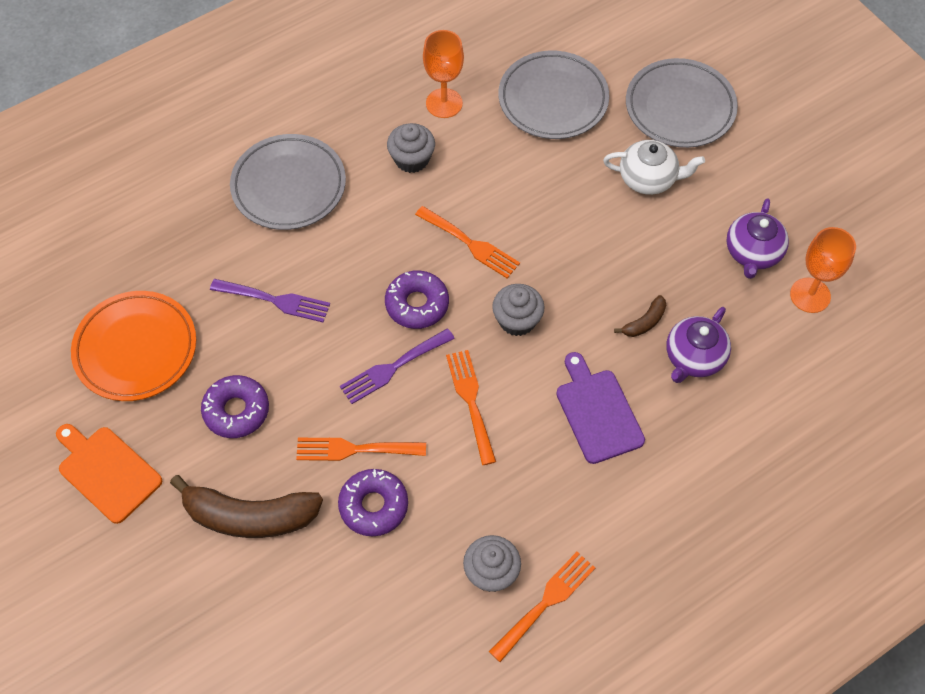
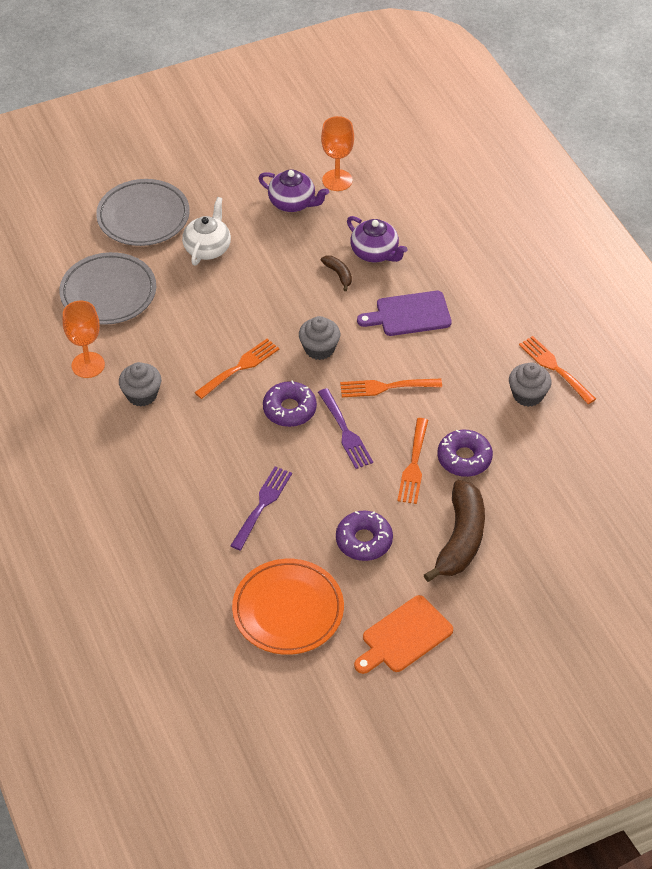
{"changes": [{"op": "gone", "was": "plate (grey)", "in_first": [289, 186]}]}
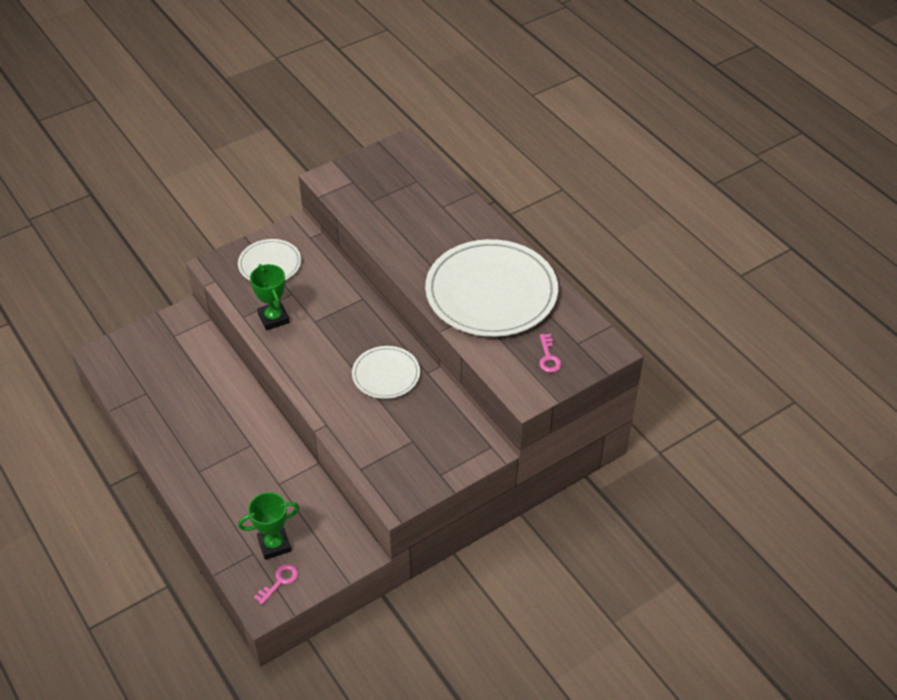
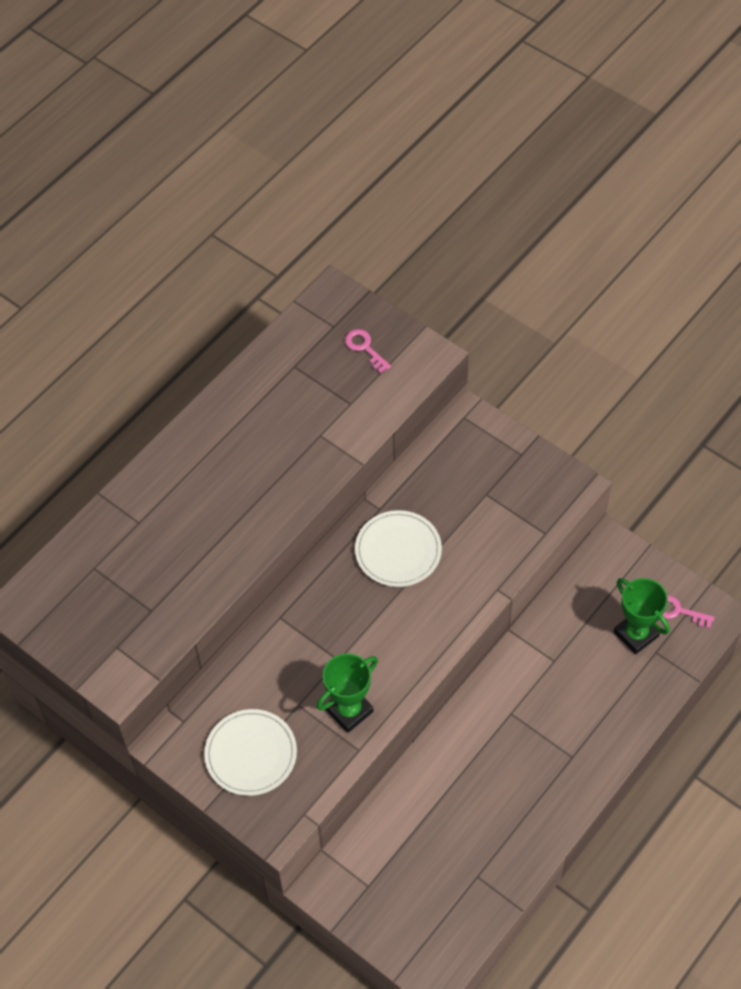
{"changes": [{"op": "gone", "was": "plate (white)", "in_first": [491, 292]}, {"op": "rotated", "was": "key (pink)", "in_first": [548, 357], "in_second": [365, 348], "clockwise": -105}]}
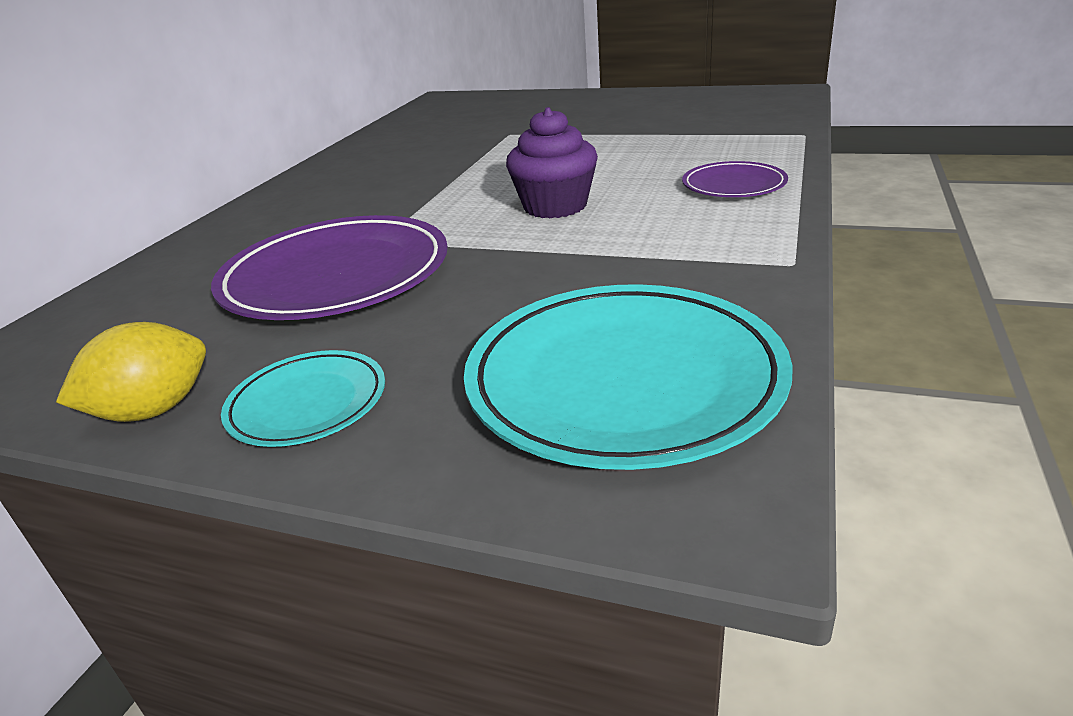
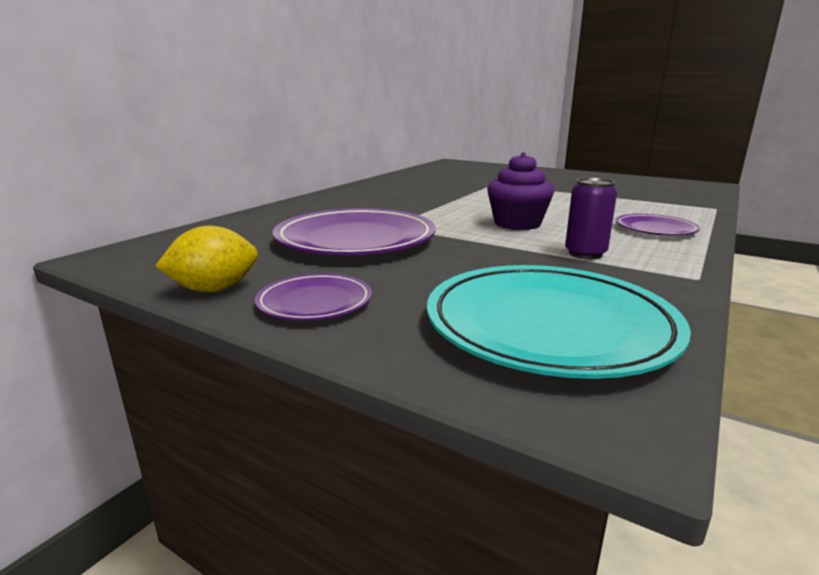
{"changes": [{"op": "repainted", "was": "plate (turquoise)", "now": "plate (purple)", "in_first": [307, 403], "in_second": [315, 302]}, {"op": "new", "now": "can (purple)", "in_second": [585, 253]}]}
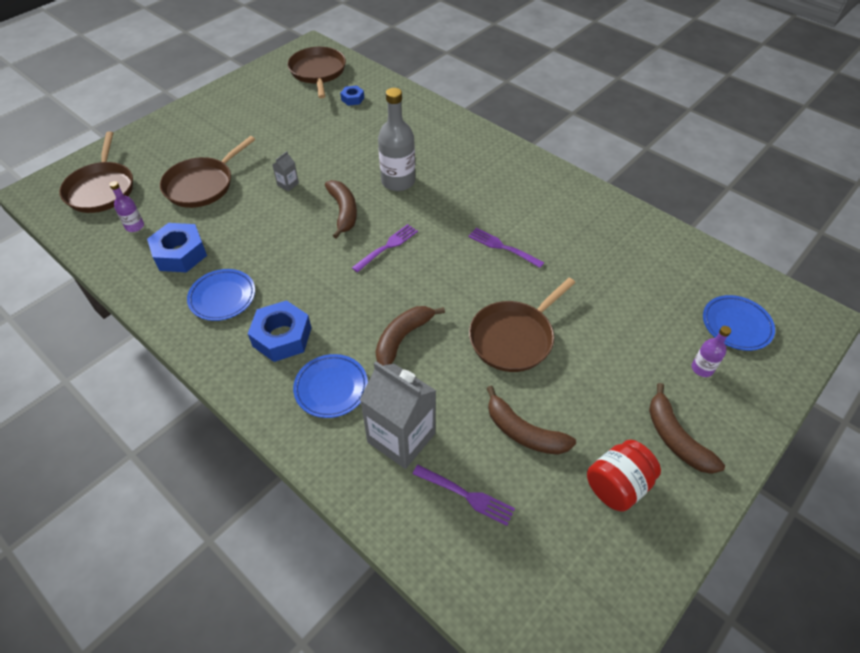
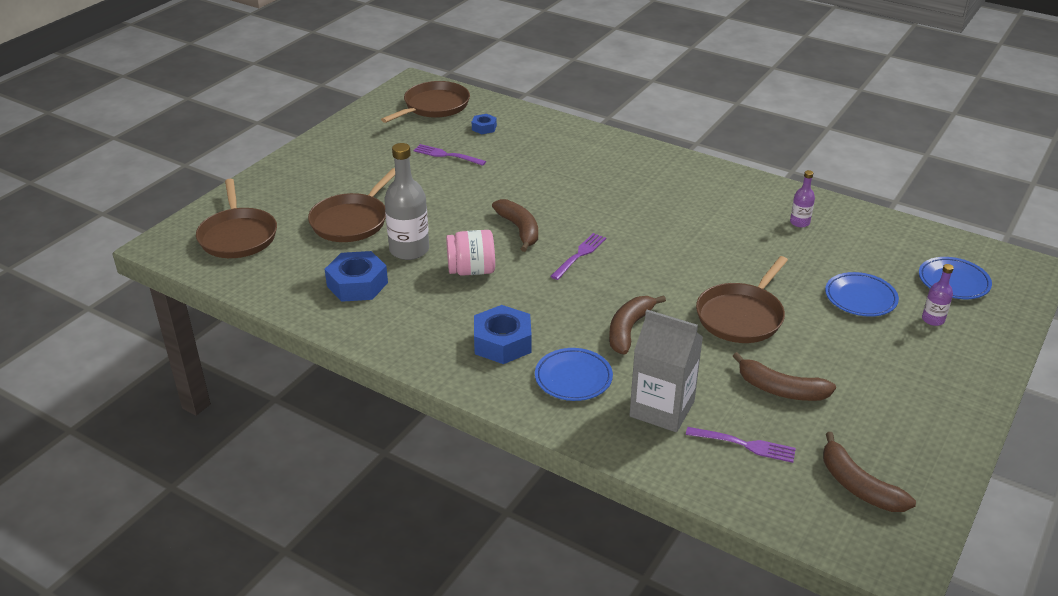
{"changes": [{"op": "shifted", "was": "bottle (purple)", "in_first": [135, 226], "in_second": [799, 222]}, {"op": "shifted", "was": "plate (blue)", "in_first": [222, 297], "in_second": [860, 298]}, {"op": "gone", "was": "carton (grey)", "in_first": [288, 184]}, {"op": "rotated", "was": "pan (brown)", "in_first": [318, 72], "in_second": [434, 106], "clockwise": 60}, {"op": "shifted", "was": "bottle (grey)", "in_first": [398, 181], "in_second": [409, 250]}, {"op": "shifted", "was": "fork (purple)", "in_first": [502, 247], "in_second": [446, 155]}, {"op": "gone", "was": "jar (red)", "in_first": [617, 485]}, {"op": "shifted", "was": "banana (brown)", "in_first": [675, 438], "in_second": [858, 486]}, {"op": "new", "now": "jar (pink)", "in_second": [471, 270]}]}
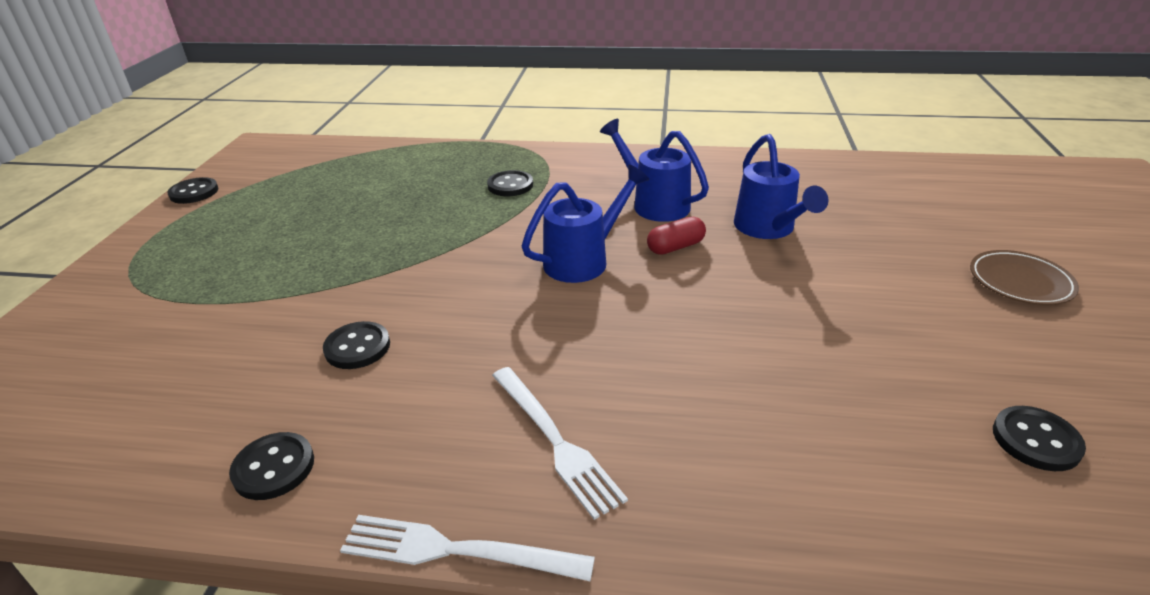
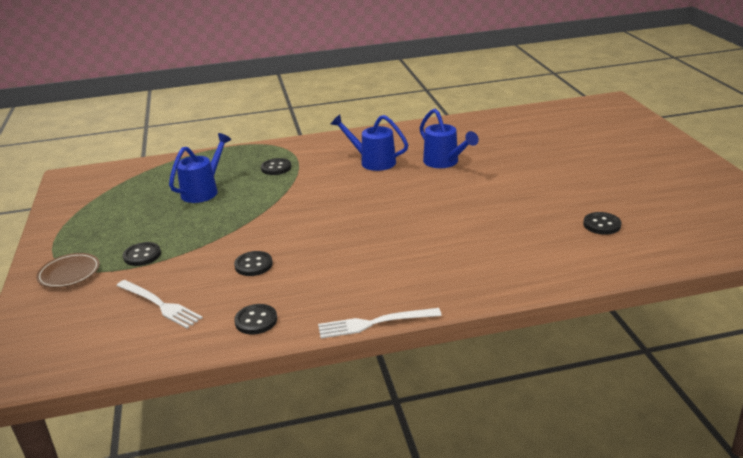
{"changes": [{"op": "shifted", "was": "button (black)", "in_first": [194, 192], "in_second": [142, 255]}, {"op": "shifted", "was": "fork (white)", "in_first": [554, 440], "in_second": [159, 304]}, {"op": "shifted", "was": "watering can (blue)", "in_first": [583, 260], "in_second": [203, 191]}, {"op": "gone", "was": "capsule (red)", "in_first": [675, 247]}, {"op": "shifted", "was": "plate (brown)", "in_first": [1020, 282], "in_second": [69, 273]}]}
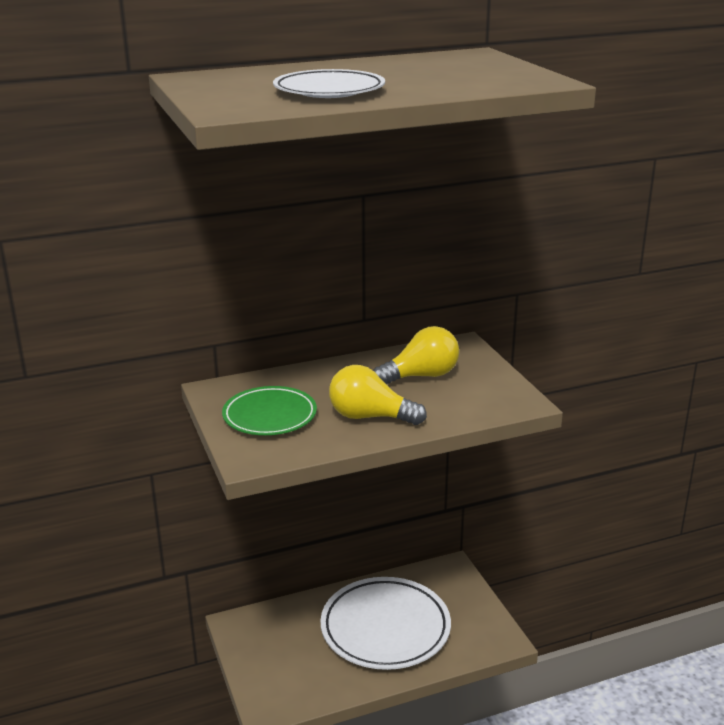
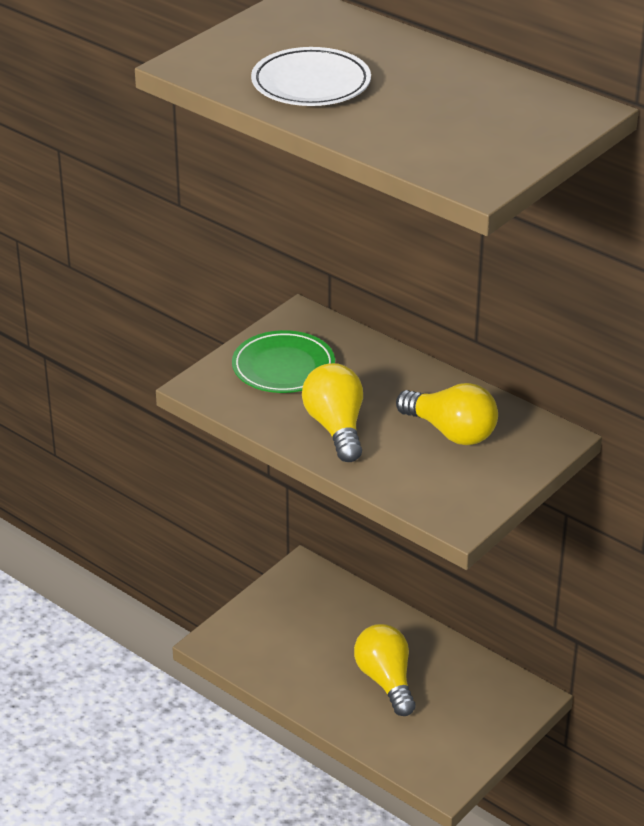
{"changes": [{"op": "swapped", "was": "plate (white)", "now": "light bulb (yellow)", "in_first": [385, 628], "in_second": [386, 681]}]}
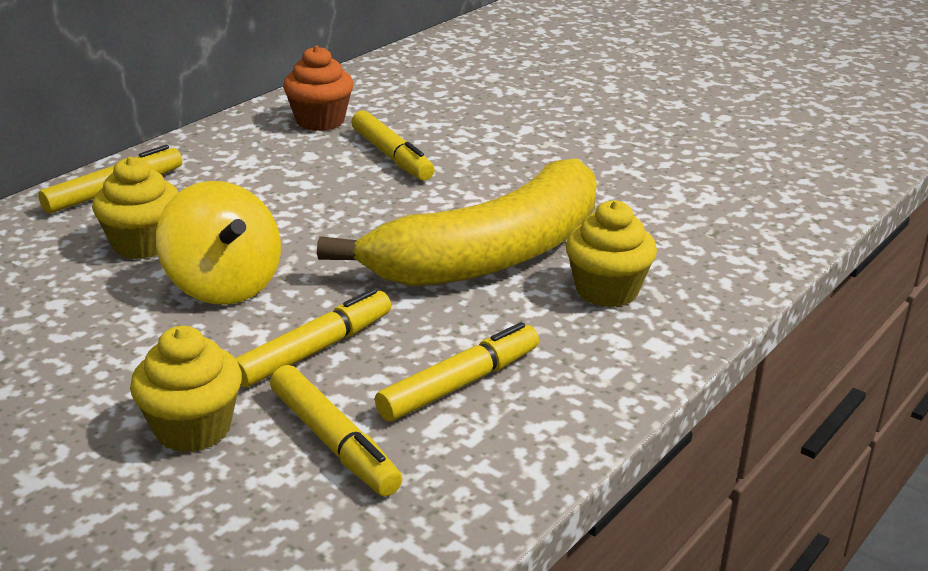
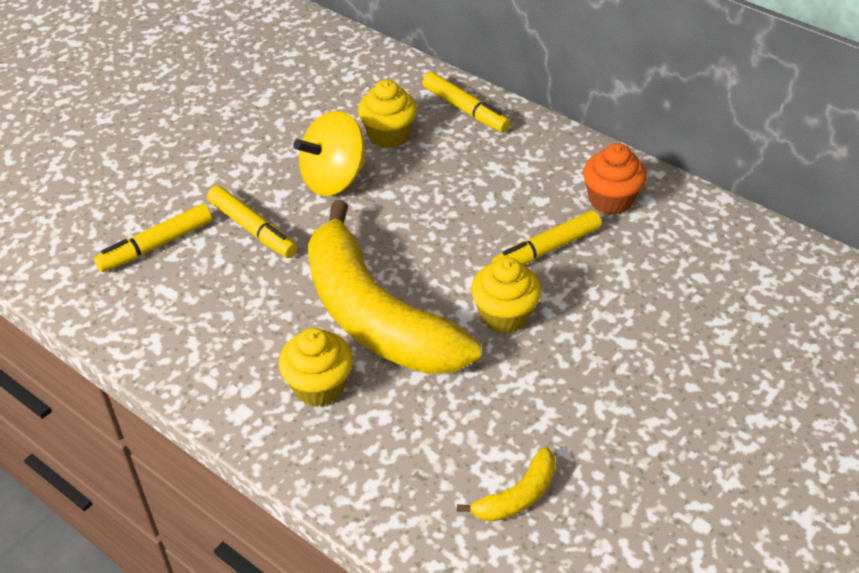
{"changes": [{"op": "shifted", "was": "cupcake (yellow)", "in_first": [193, 428], "in_second": [504, 315]}, {"op": "gone", "was": "marker (yellow)", "in_first": [460, 384]}, {"op": "new", "now": "banana (yellow)", "in_second": [517, 496]}]}
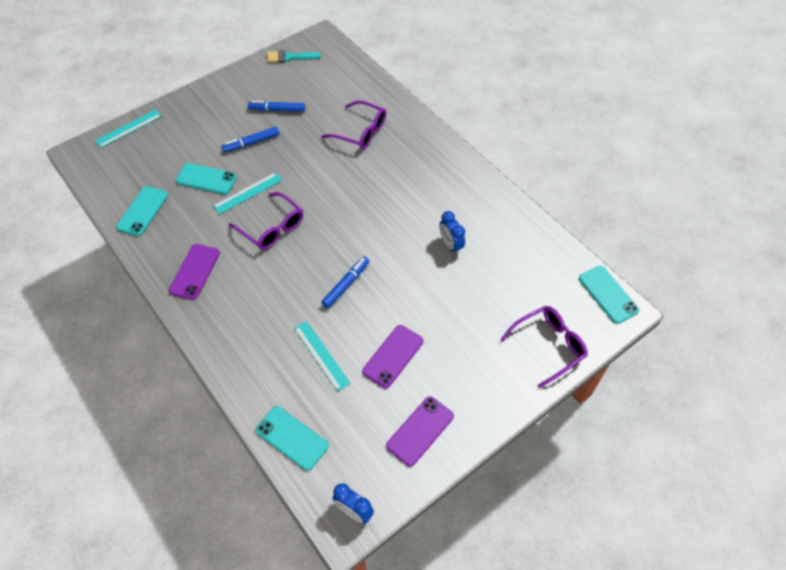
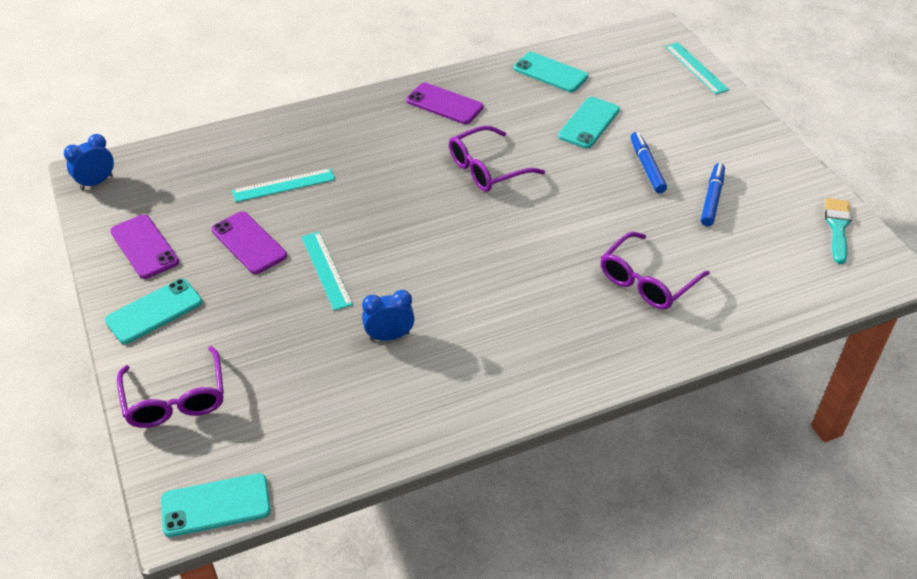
{"changes": [{"op": "shifted", "was": "ruler (turquoise)", "in_first": [248, 193], "in_second": [326, 270]}, {"op": "shifted", "was": "phone (turquoise)", "in_first": [292, 438], "in_second": [154, 311]}, {"op": "gone", "was": "marker (blue)", "in_first": [346, 284]}]}
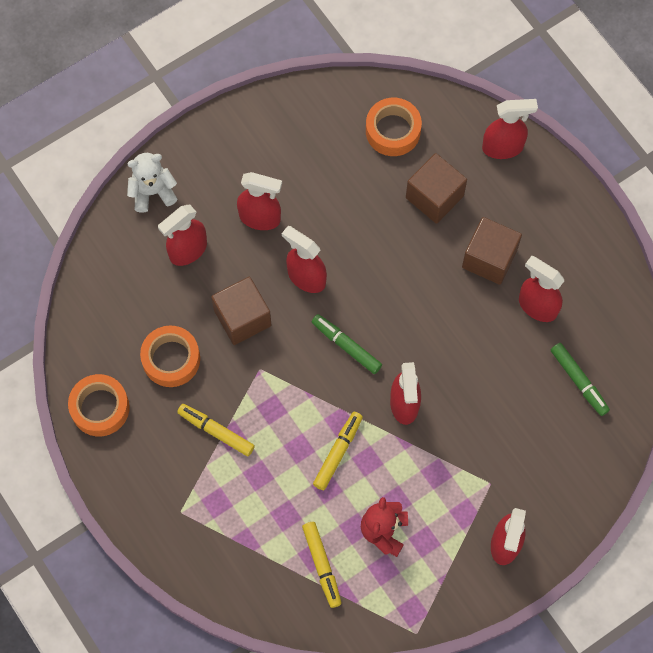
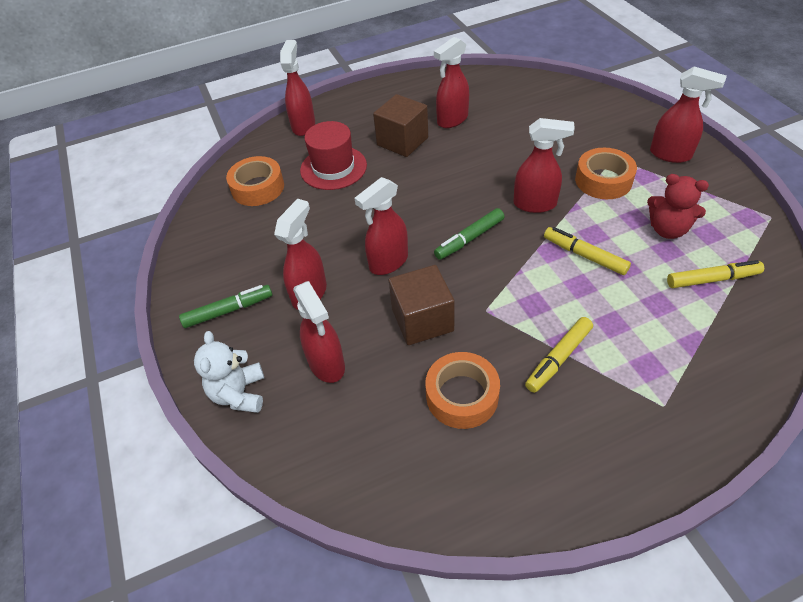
{"changes": [{"op": "shifted", "was": "tape (orange)", "in_first": [100, 408], "in_second": [603, 180]}, {"op": "swapped", "was": "cube (brown)", "now": "hat (red)", "in_first": [434, 197], "in_second": [333, 168]}, {"op": "shifted", "was": "marker (green)", "in_first": [578, 381], "in_second": [228, 311]}]}
